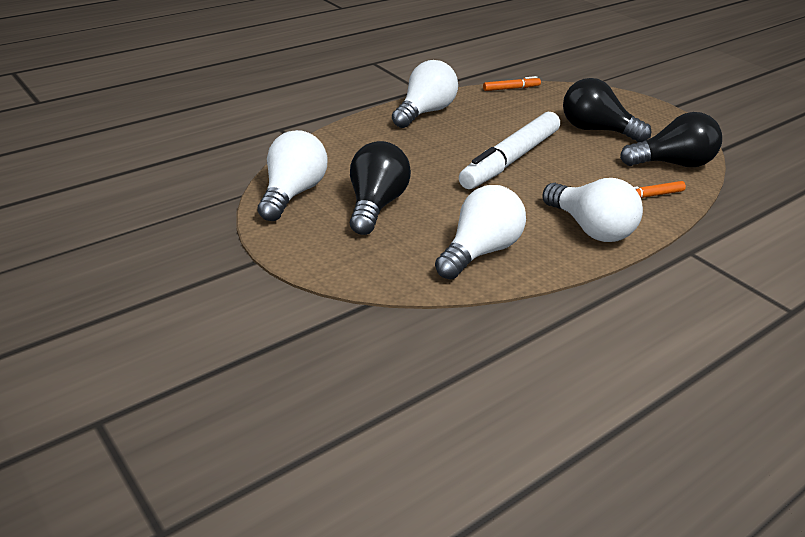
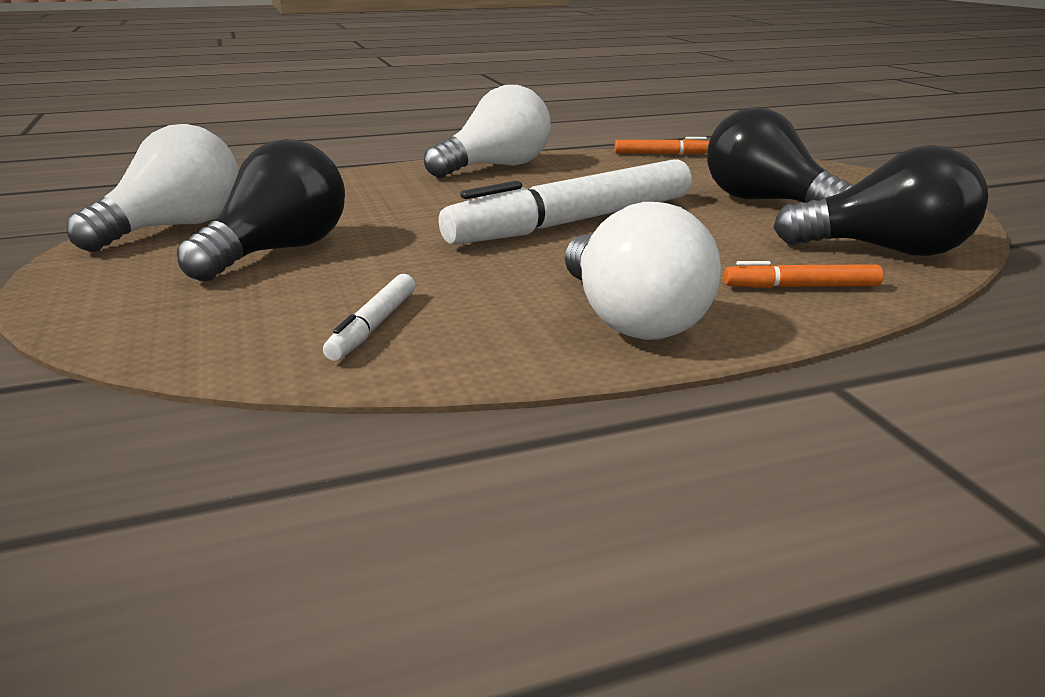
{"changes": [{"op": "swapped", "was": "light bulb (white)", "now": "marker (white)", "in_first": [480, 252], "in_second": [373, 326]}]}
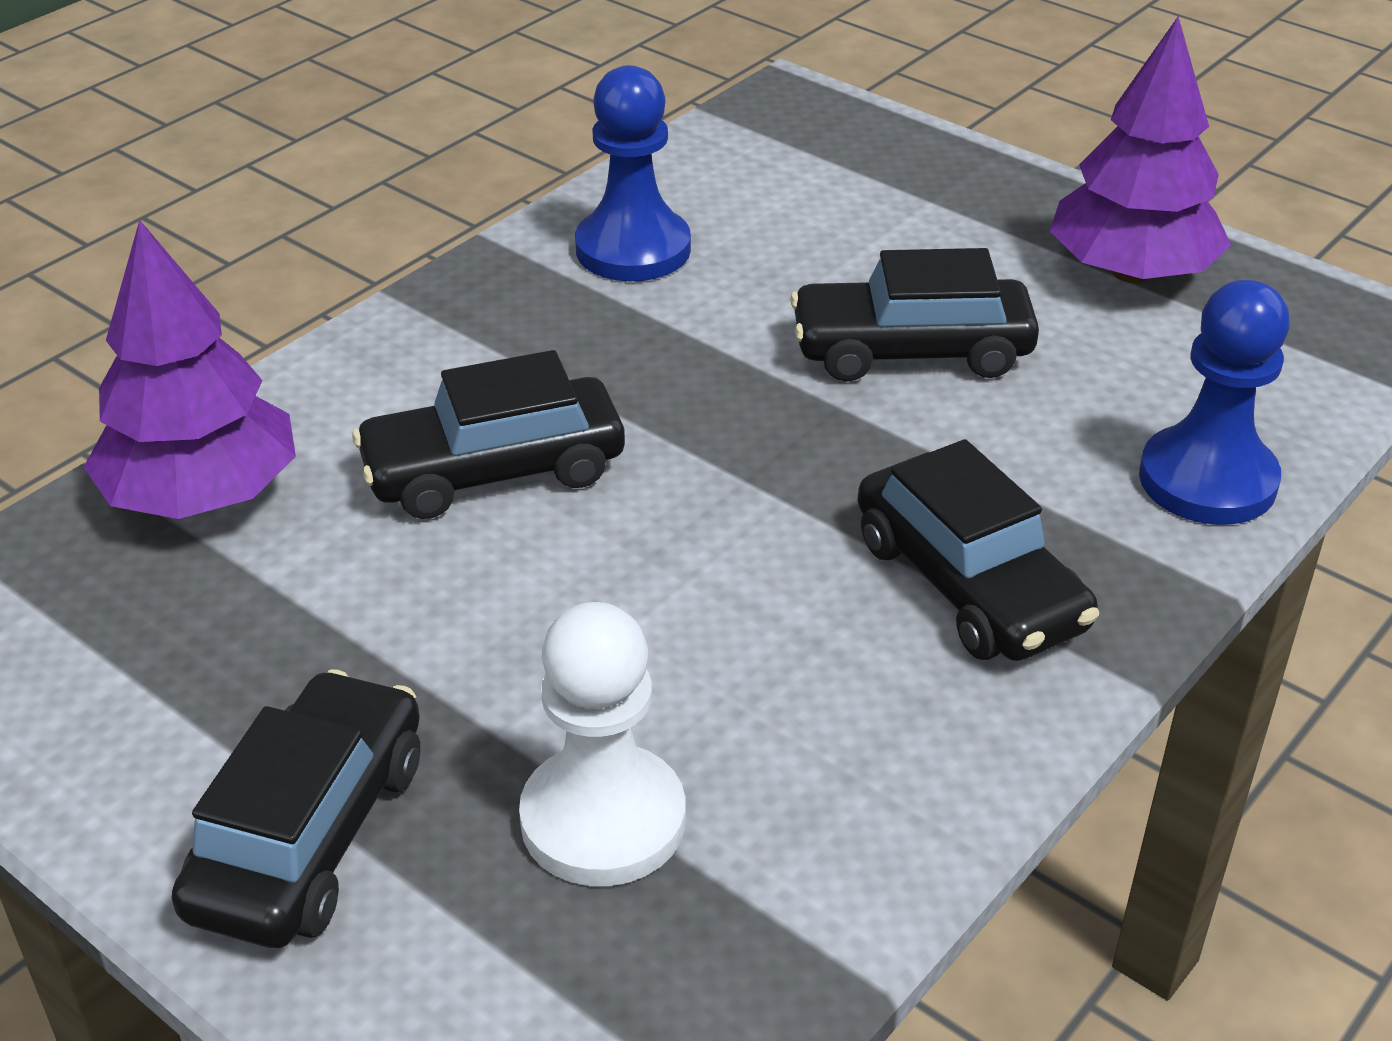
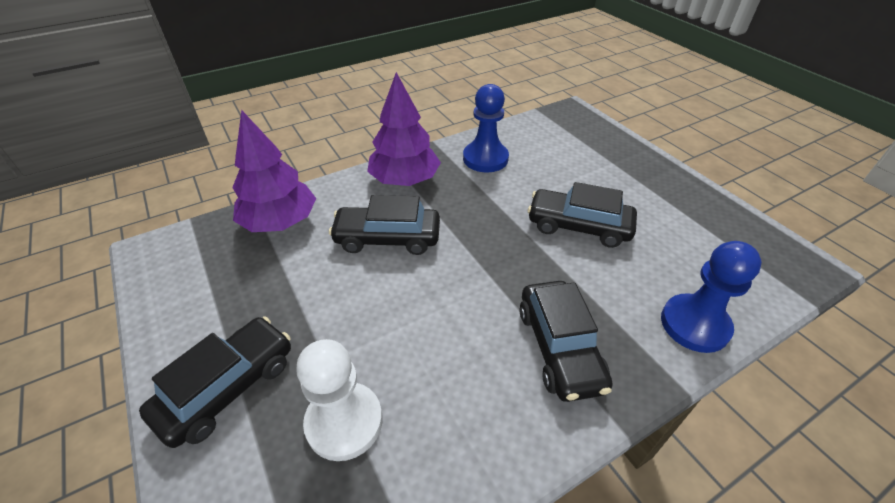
{"changes": [{"op": "shifted", "was": "tree (purple)", "in_first": [1131, 272], "in_second": [405, 180]}]}
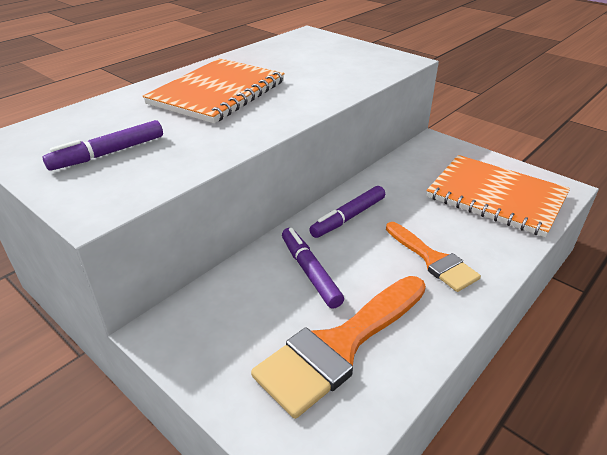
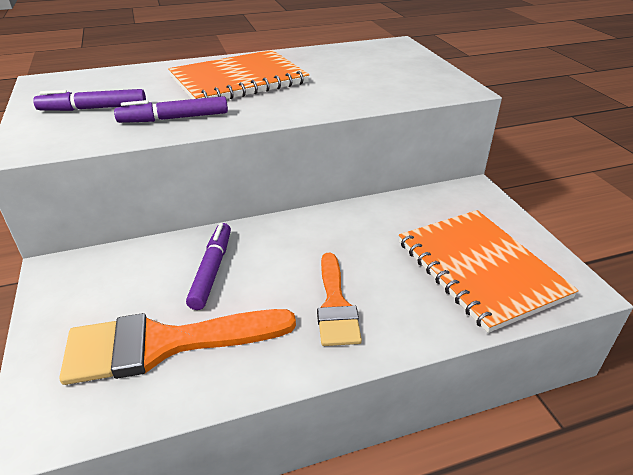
{"changes": [{"op": "shifted", "was": "marker (purple)", "in_first": [348, 217], "in_second": [174, 118]}]}
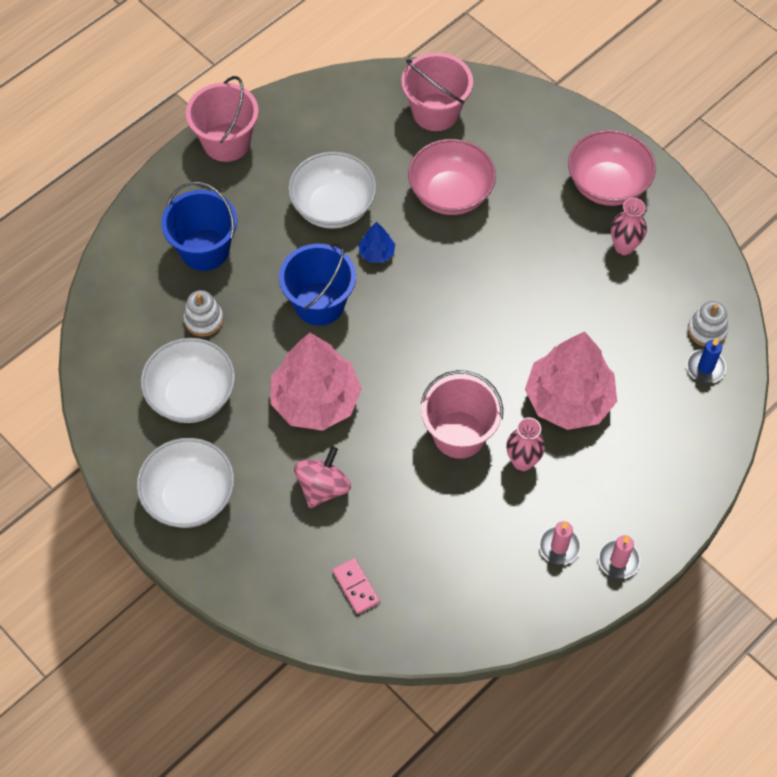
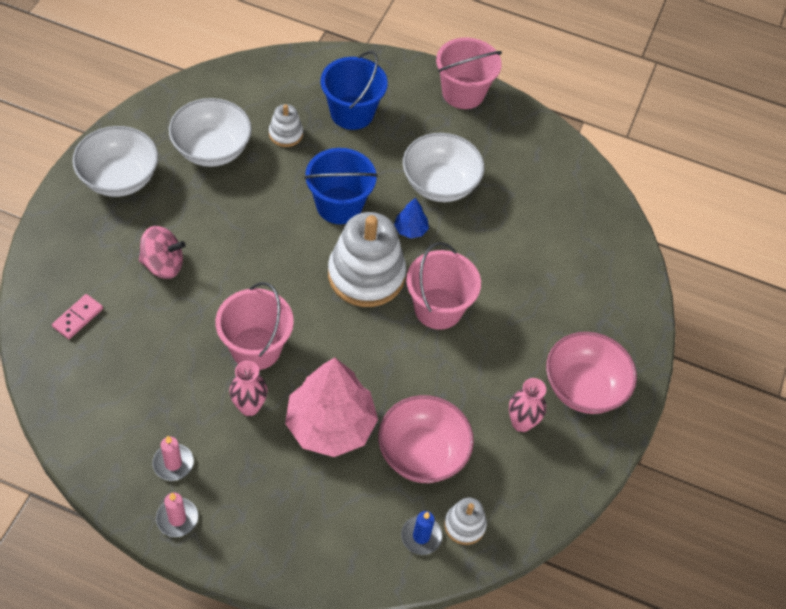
{"changes": [{"op": "gone", "was": "tree (pink)", "in_first": [315, 400]}, {"op": "shifted", "was": "bucket (pink)", "in_first": [435, 112], "in_second": [438, 308]}, {"op": "shifted", "was": "bowl (pink)", "in_first": [450, 194], "in_second": [422, 453]}, {"op": "new", "now": "stacking toy (white)", "in_second": [366, 275]}]}
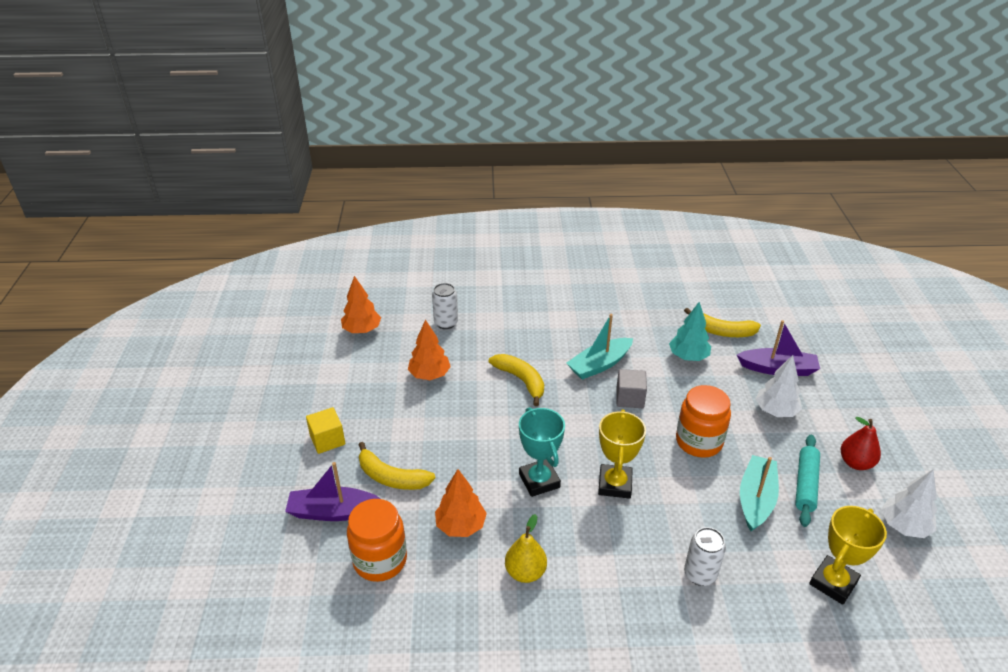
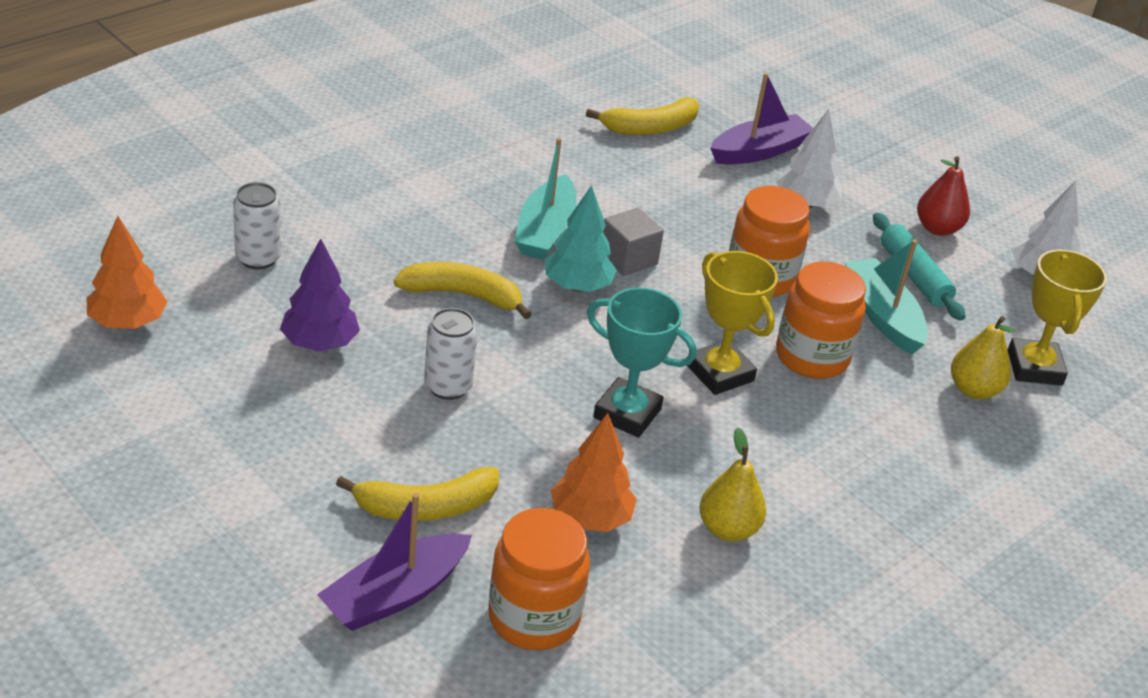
{"changes": [{"op": "gone", "was": "cube (yellow)", "in_first": [327, 440]}, {"op": "repainted", "was": "tree (orange)", "now": "tree (purple)", "in_first": [429, 375], "in_second": [320, 343]}, {"op": "shifted", "was": "tree (turquoise)", "in_first": [688, 357], "in_second": [577, 286]}, {"op": "shifted", "was": "can (white)", "in_first": [700, 574], "in_second": [448, 386]}, {"op": "new", "now": "jar (orange)", "in_second": [812, 357]}, {"op": "new", "now": "pear (yellow)", "in_second": [973, 390]}]}
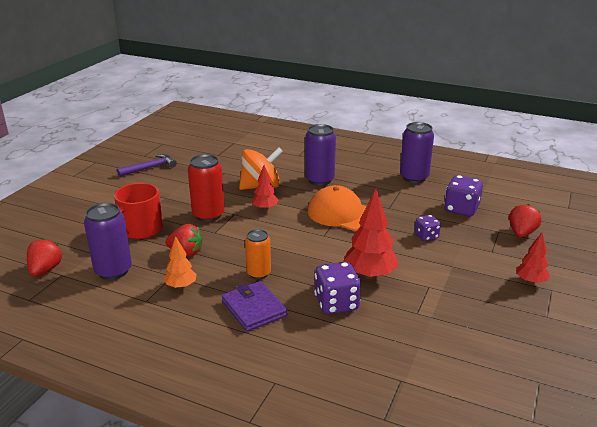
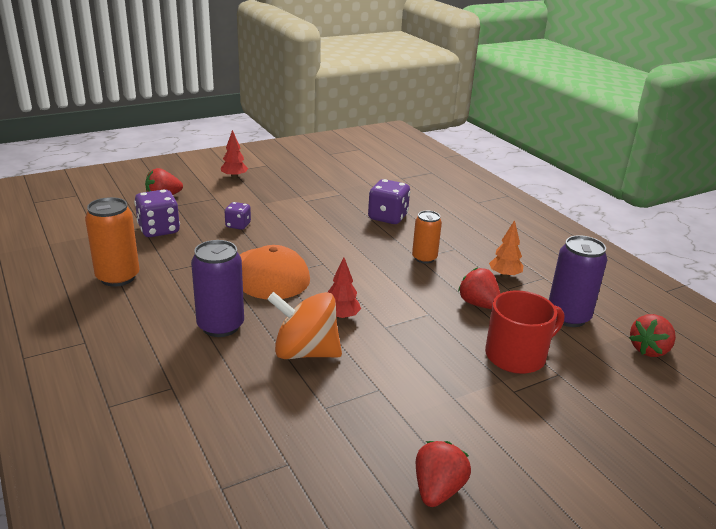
{"changes": [{"op": "swapped", "was": "hammer (purple)", "now": "strawberry (red)", "in_first": [150, 168], "in_second": [438, 490]}, {"op": "gone", "was": "can (red)", "in_first": [208, 215]}, {"op": "gone", "was": "wallet (purple)", "in_first": [254, 309]}, {"op": "gone", "was": "tree (red)", "in_first": [370, 275]}, {"op": "repainted", "was": "can (purple)", "now": "can (orange)", "in_first": [414, 177], "in_second": [118, 277]}]}
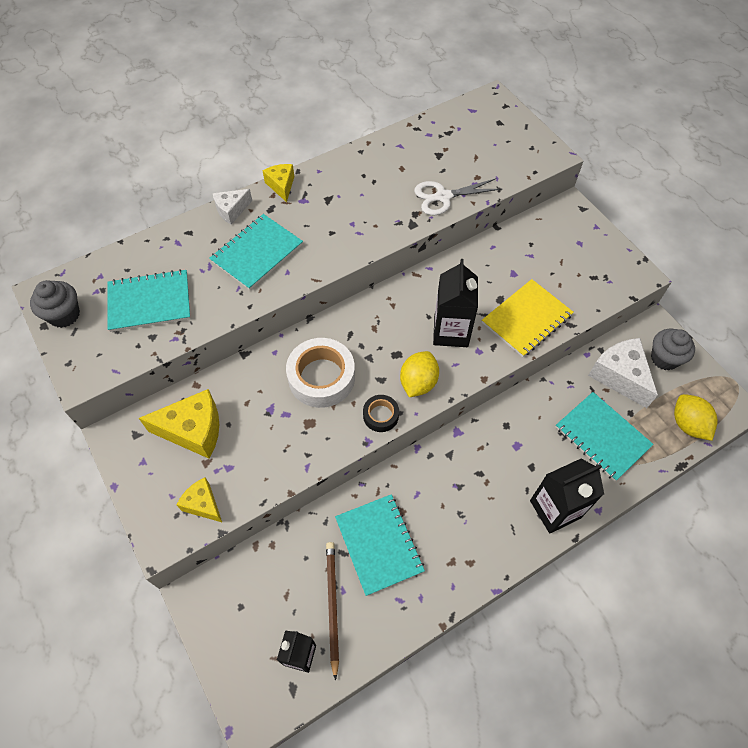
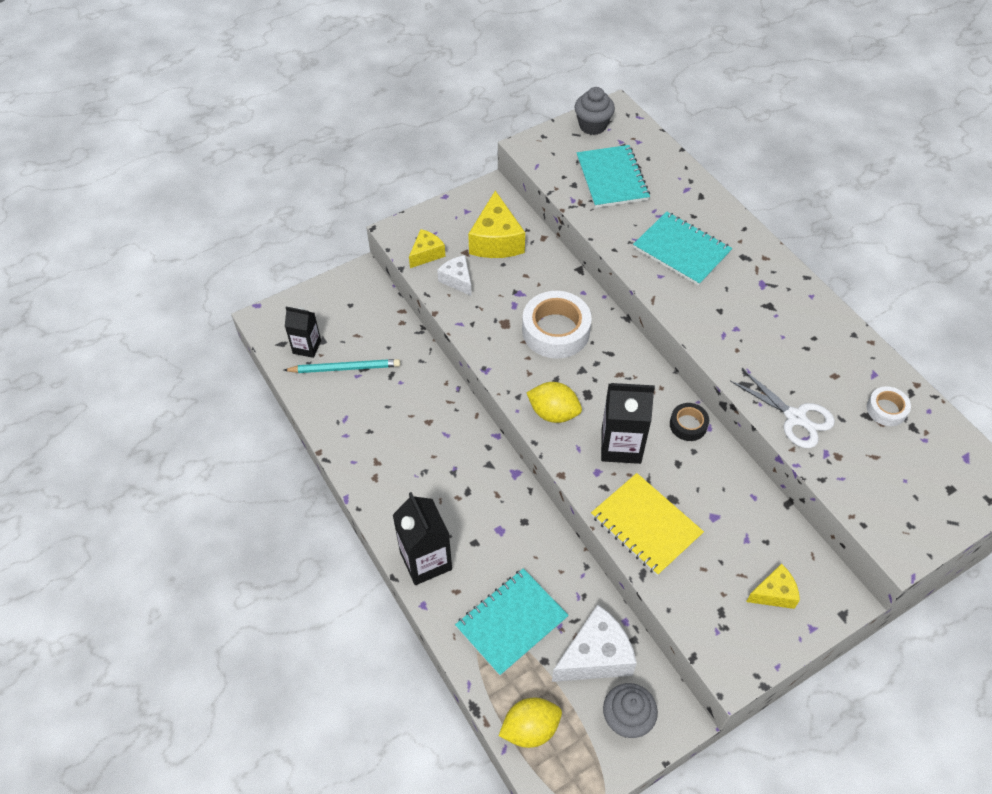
{"changes": [{"op": "shifted", "was": "cheese (white)", "in_first": [232, 210], "in_second": [457, 280]}, {"op": "shifted", "was": "cheese (yellow)", "in_first": [281, 186], "in_second": [774, 593]}, {"op": "repainted", "was": "pencil (brown)", "now": "pencil (turquoise)", "in_first": [332, 605], "in_second": [345, 368]}, {"op": "gone", "was": "notebook (turquoise)", "in_first": [379, 544]}, {"op": "shifted", "was": "tape (black)", "in_first": [380, 415], "in_second": [688, 425]}, {"op": "rotated", "was": "scissors (white)", "in_first": [443, 197], "in_second": [795, 417], "clockwise": 150}, {"op": "new", "now": "tape (white)", "in_second": [886, 409]}]}
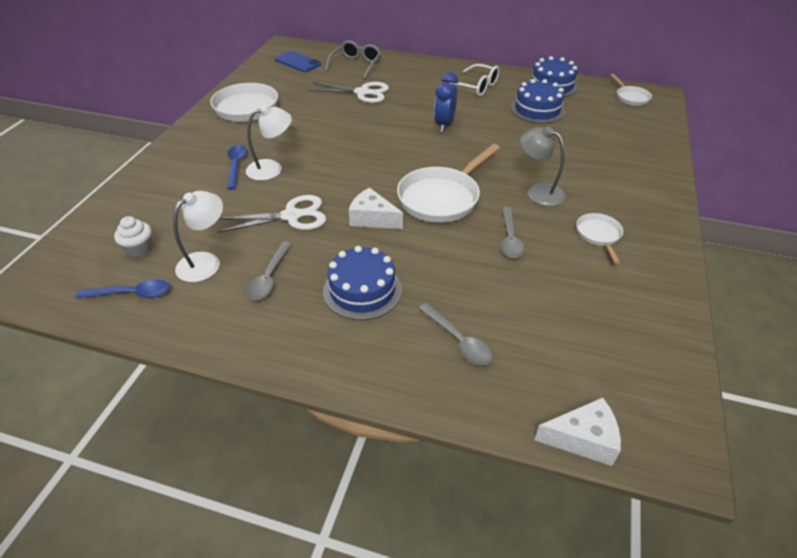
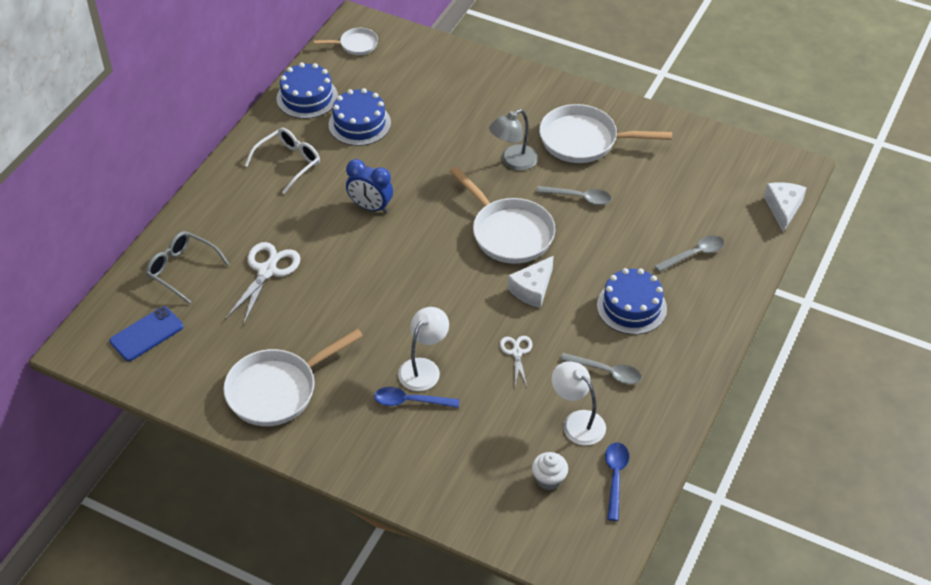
{"changes": [{"op": "scaled", "was": "scissors (white)", "in_first": [291, 216], "in_second": [516, 353], "ratio": 0.58}, {"op": "rotated", "was": "lamp (white)", "in_first": [272, 168], "in_second": [424, 368], "clockwise": 45}, {"op": "scaled", "was": "pan (white)", "in_first": [599, 236], "in_second": [584, 140], "ratio": 1.91}]}
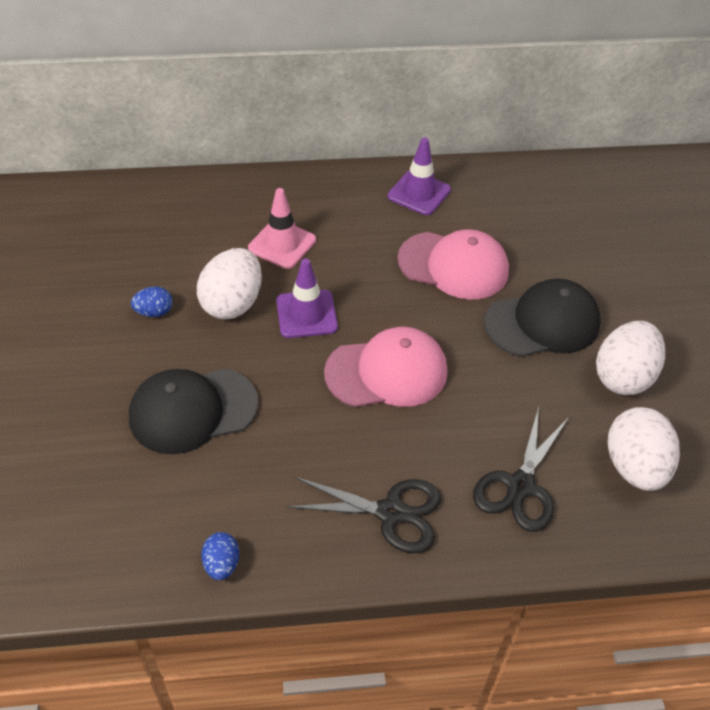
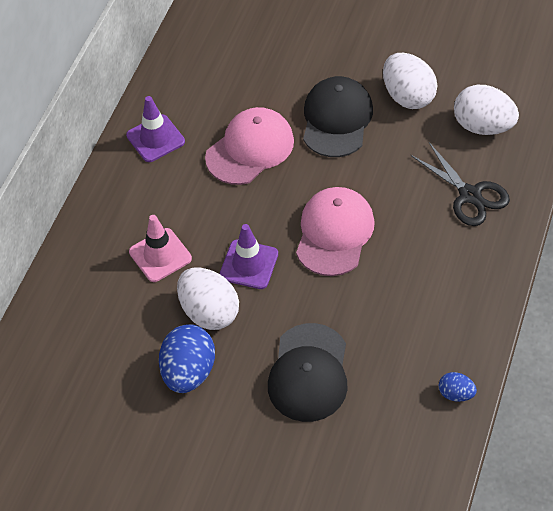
{"changes": [{"op": "scaled", "was": "egg (blue)", "in_first": [154, 312], "in_second": [189, 372], "ratio": 1.96}, {"op": "gone", "was": "scissors (black)", "in_first": [391, 512]}]}
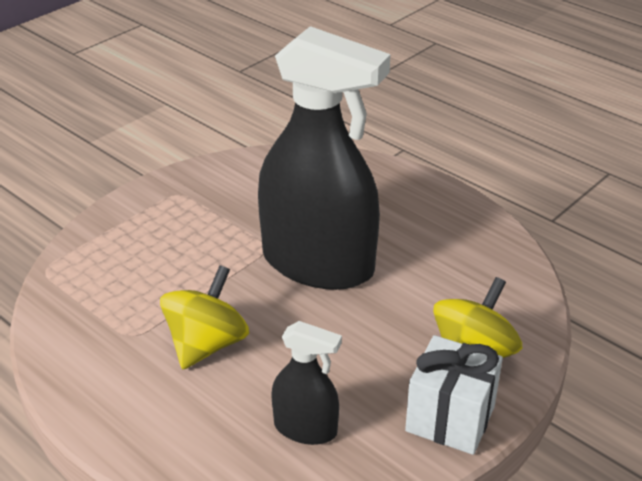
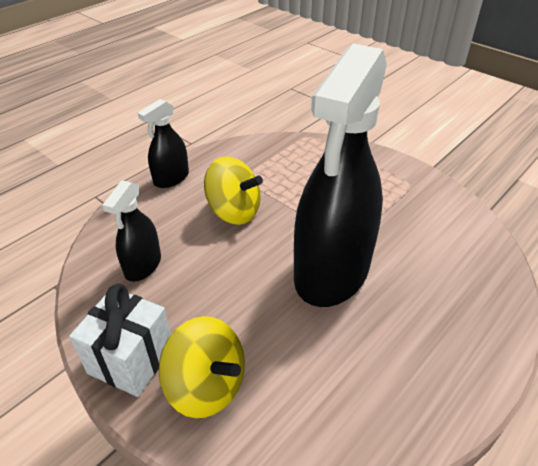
{"changes": [{"op": "new", "now": "spray bottle (black)", "in_second": [171, 178]}]}
